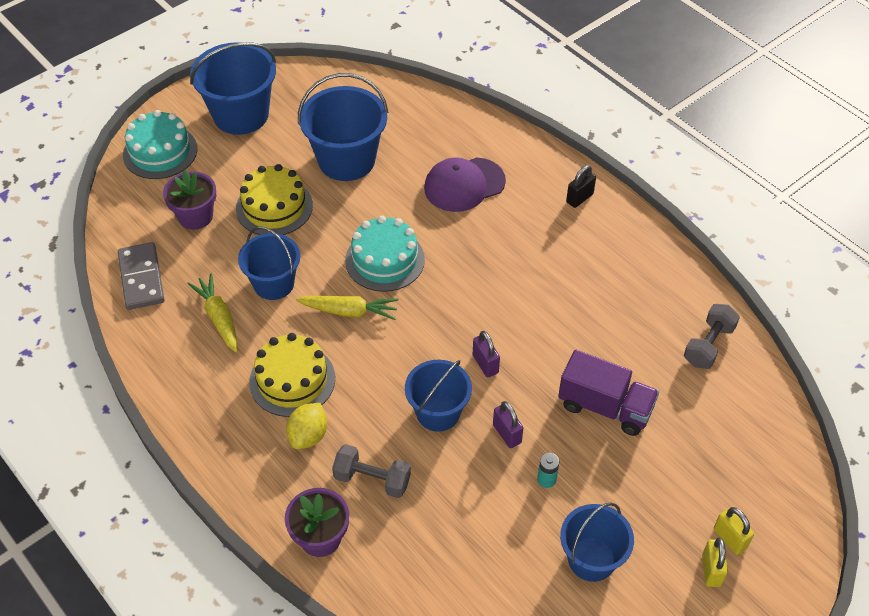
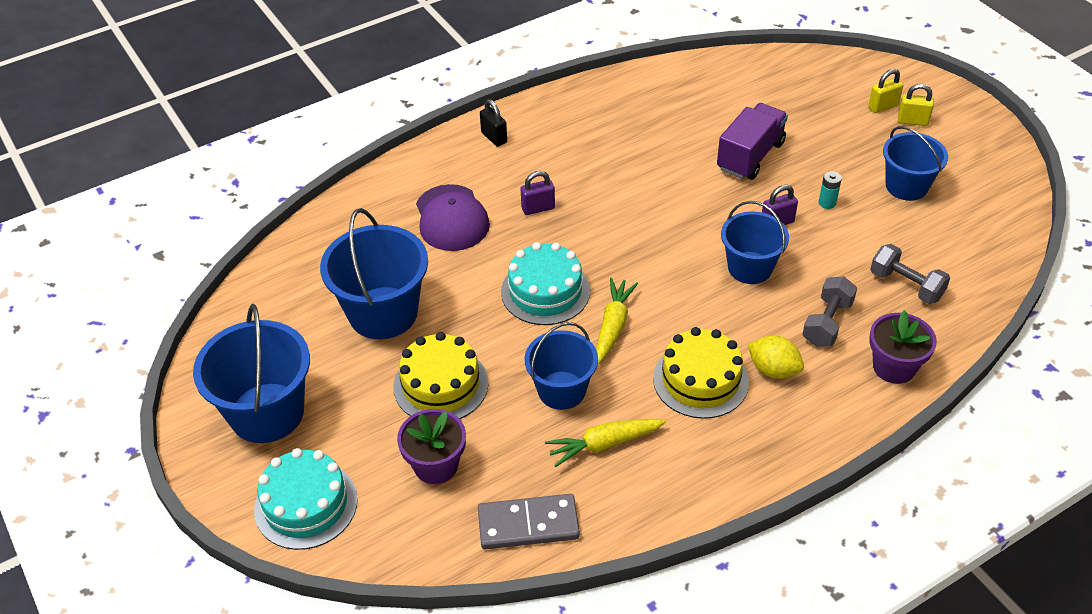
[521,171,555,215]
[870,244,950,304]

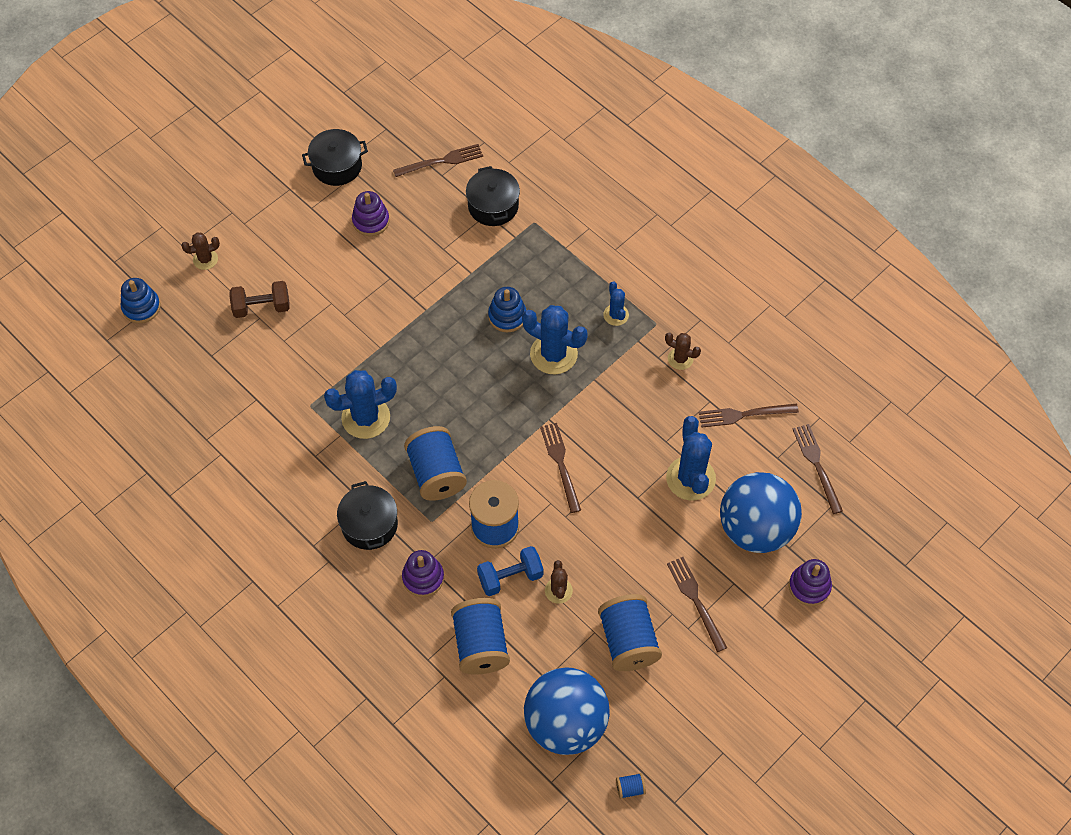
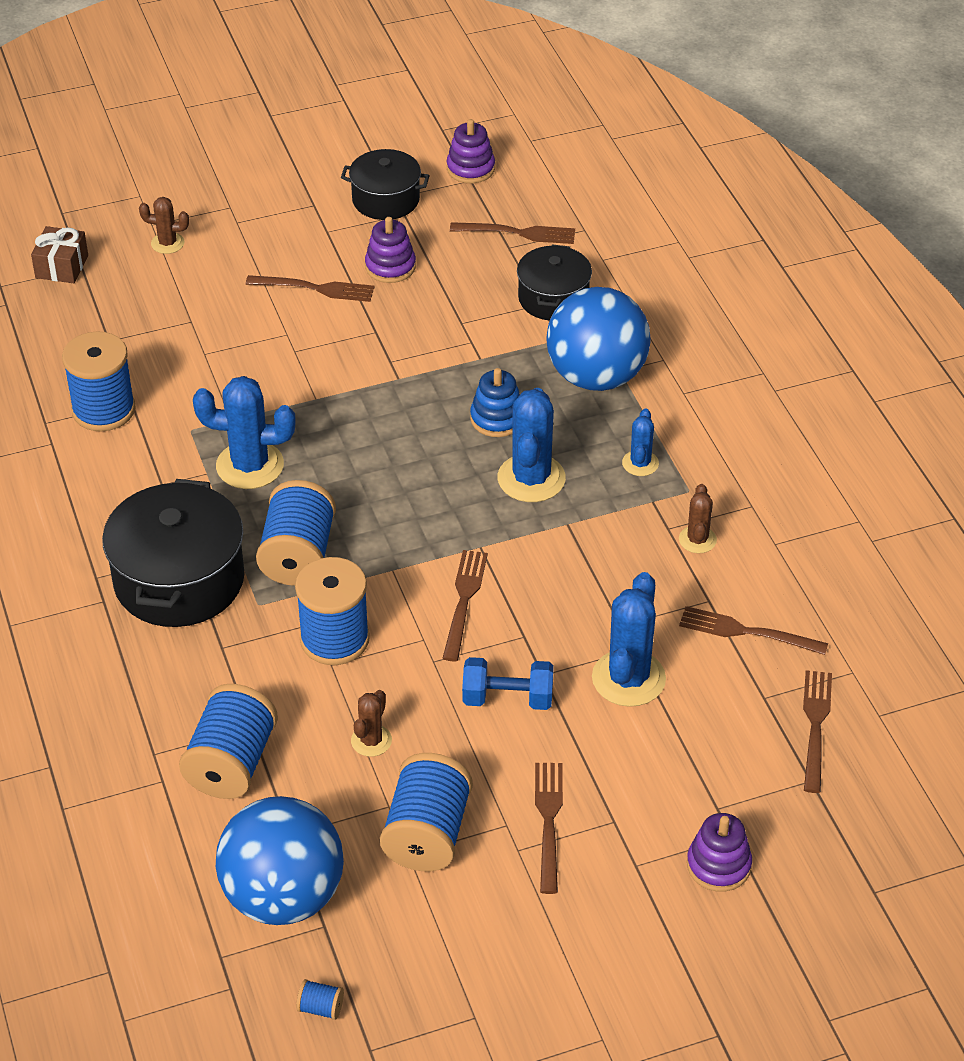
[31,226,88,283]
[62,332,136,432]
[102,479,245,627]
[246,275,374,302]
[447,119,495,183]
[462,657,554,710]
[498,388,566,502]
[546,287,651,391]
[679,484,717,553]
[229,281,290,318] (first image)

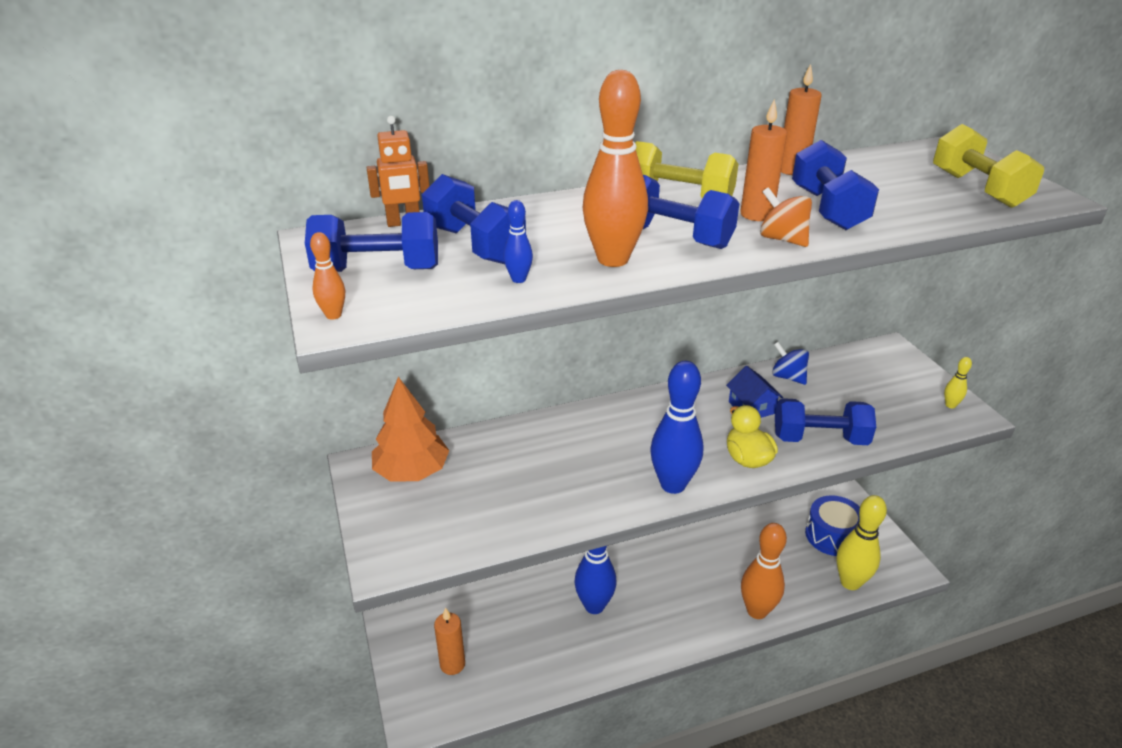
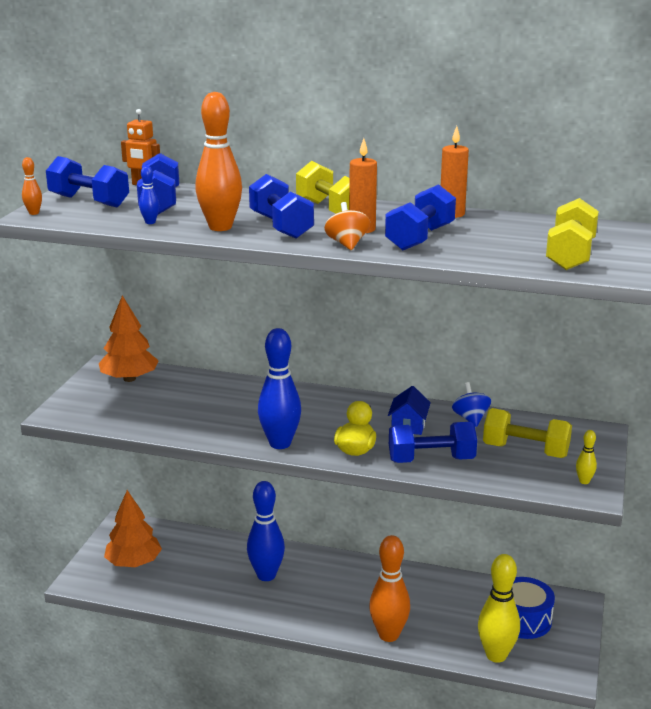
[104,490,162,567]
[389,422,477,463]
[483,408,572,458]

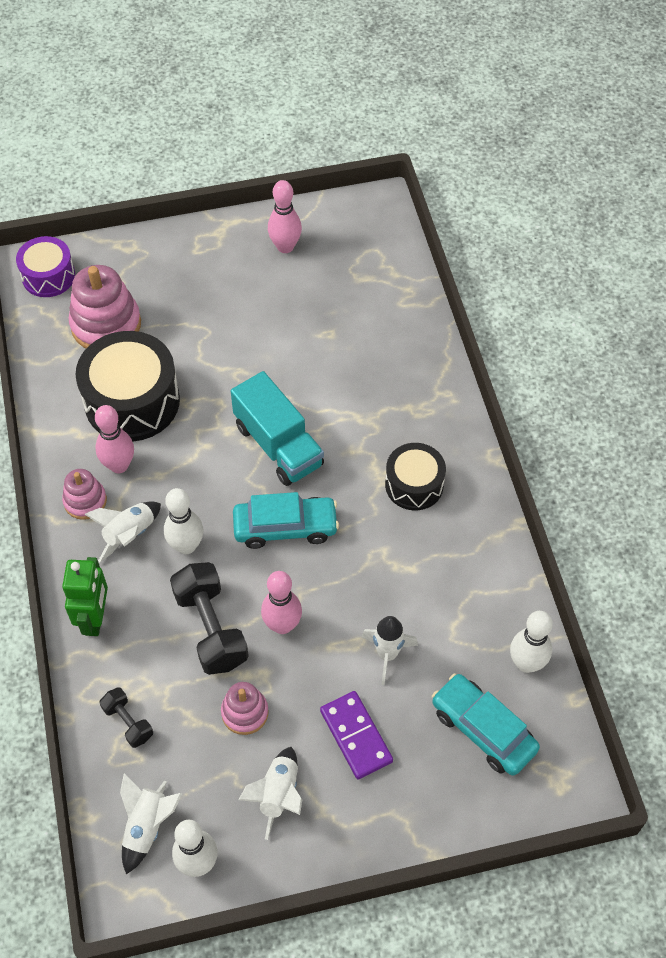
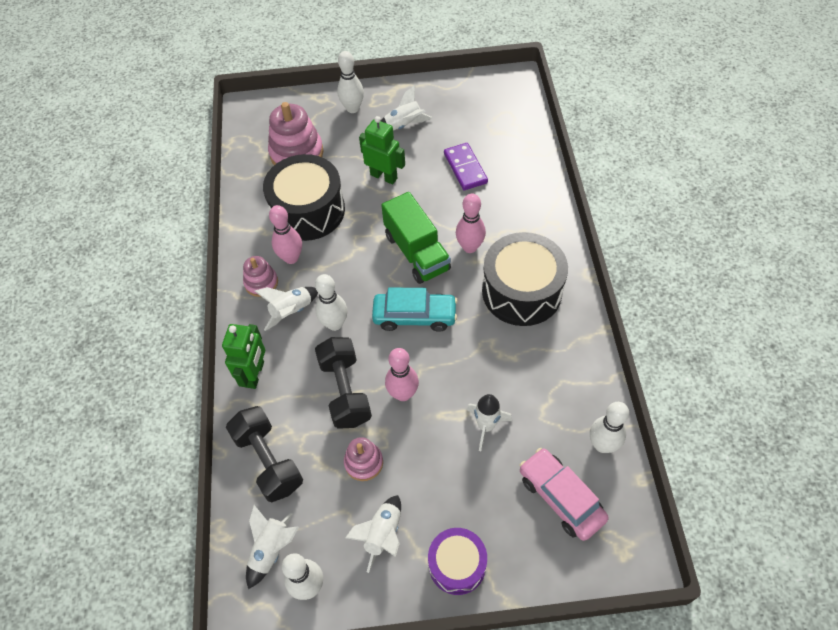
[226,406,303,502]
[337,51,364,113]
[359,116,405,184]
[381,85,432,131]
[381,192,451,284]
[428,528,487,595]
[444,143,488,190]
[456,194,486,253]
[482,232,568,326]
[520,448,609,541]

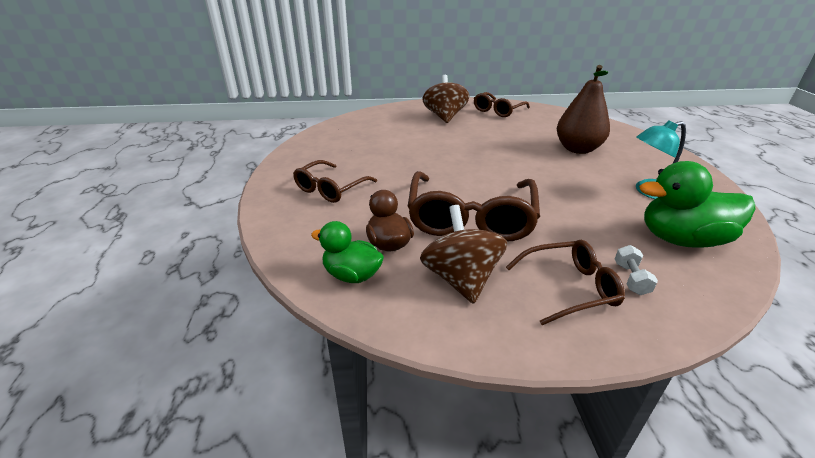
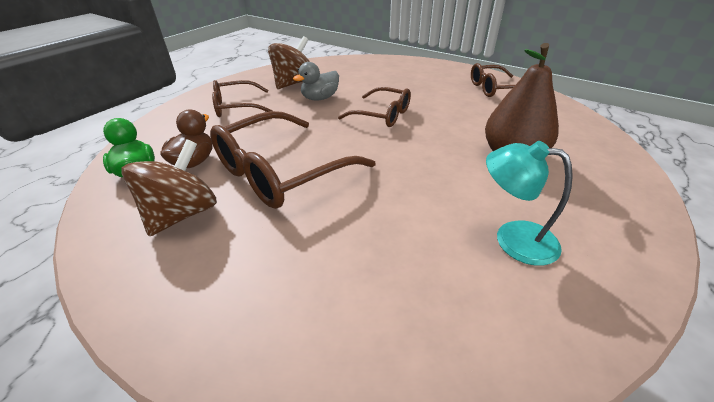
[268,36,310,89]
[293,62,339,101]
[338,87,411,127]
[615,245,658,295] (first image)
[639,161,755,248] (first image)

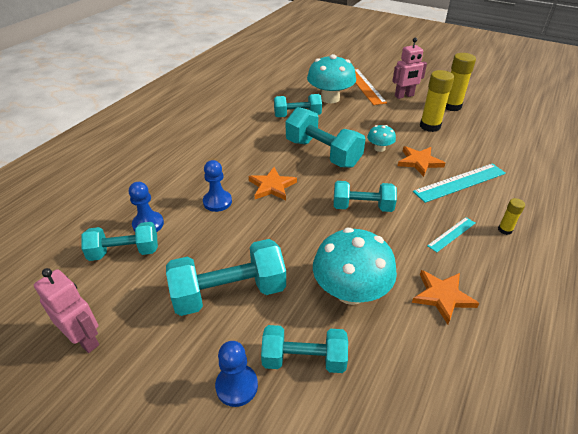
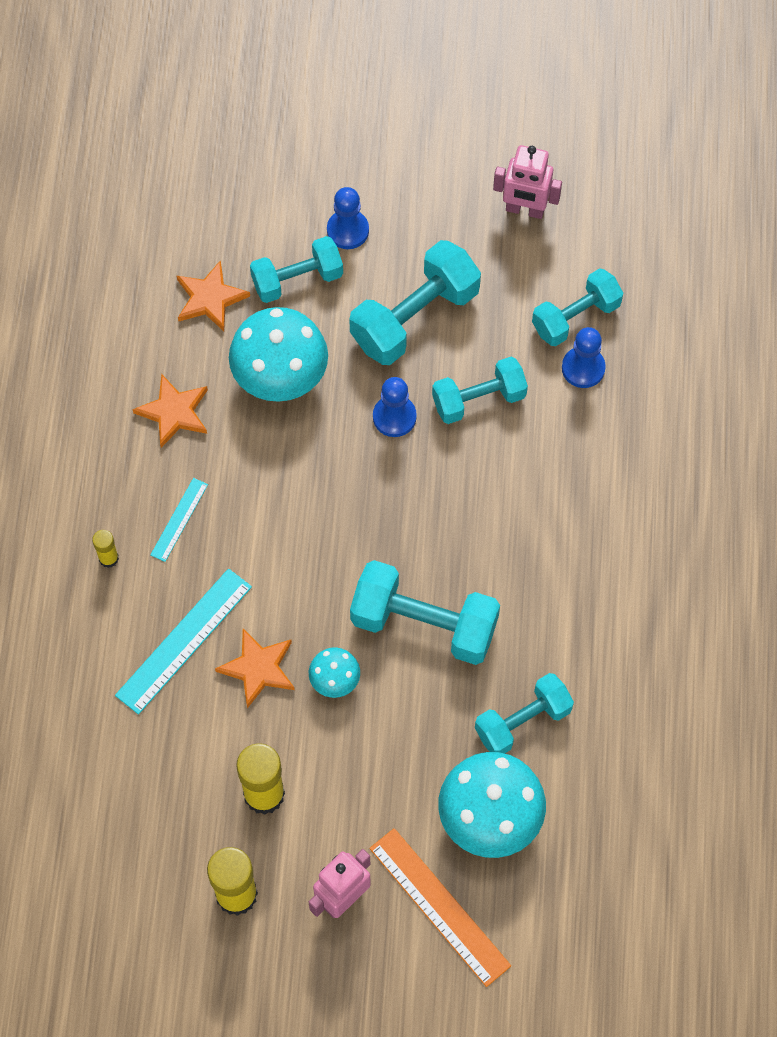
[177,260,250,331]
[373,377,417,437]
[432,357,528,424]

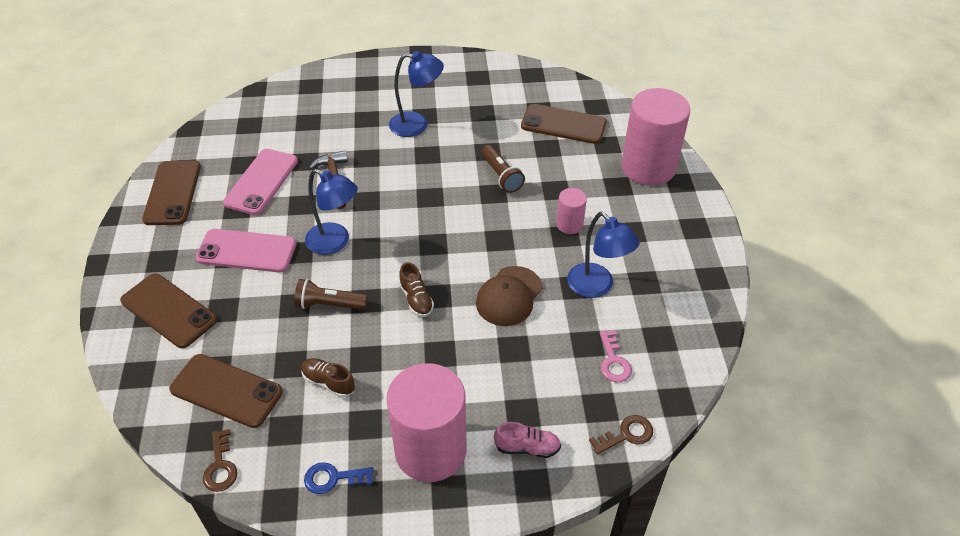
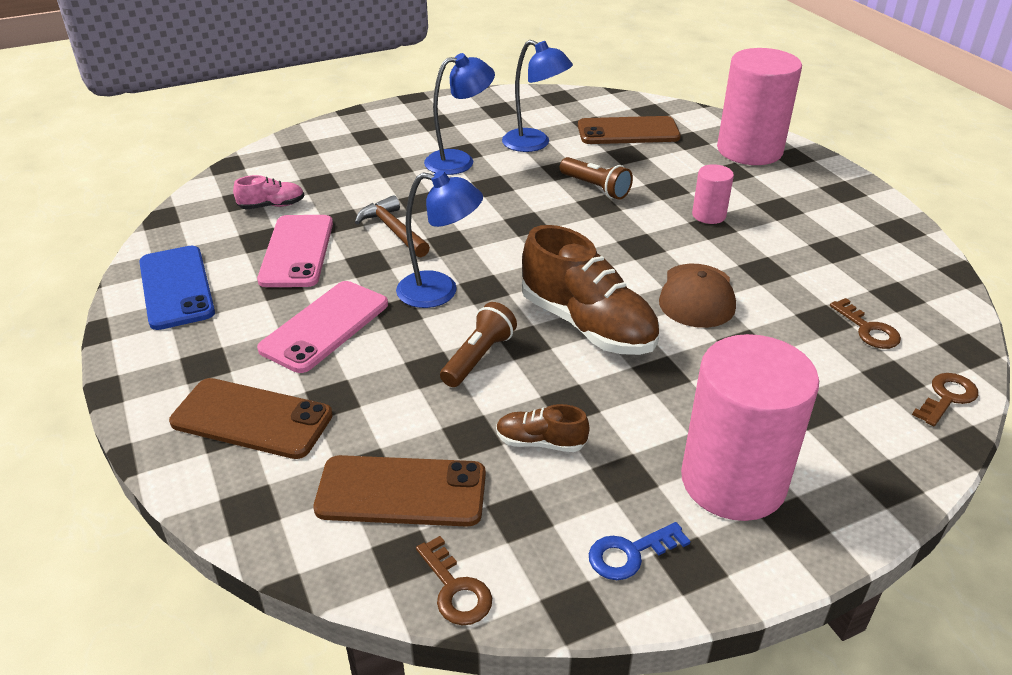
[139,246,215,330]
[233,175,304,209]
[257,281,388,373]
[440,302,517,387]
[502,40,573,152]
[522,225,659,355]
[830,298,901,349]

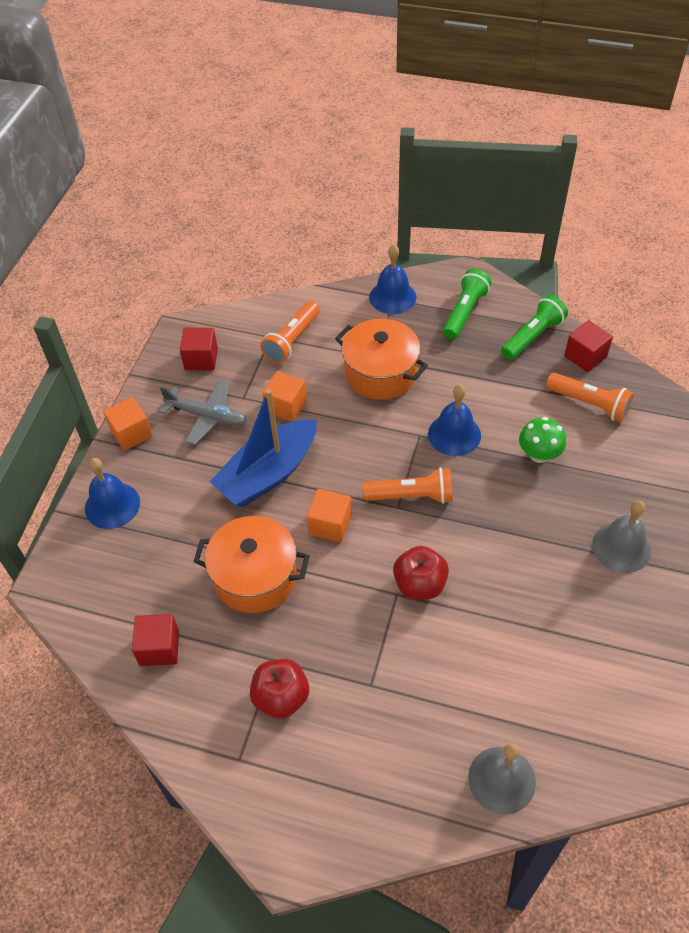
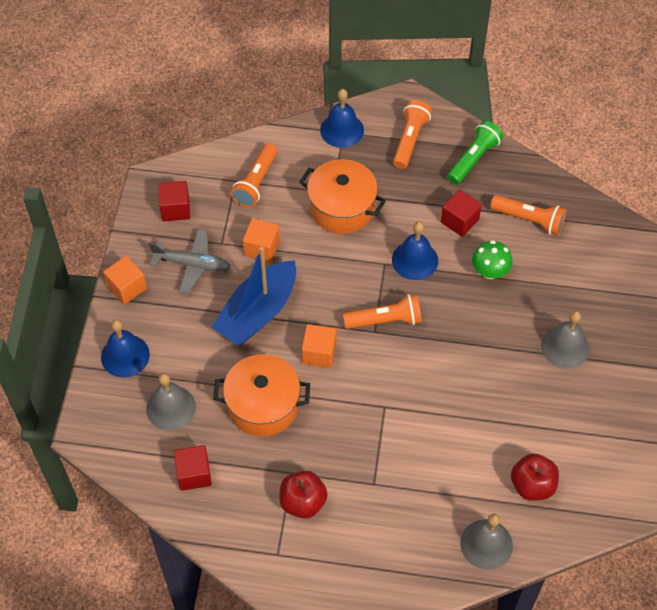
[146,373,196,431]
[393,100,432,169]
[441,189,482,237]
[511,453,559,501]

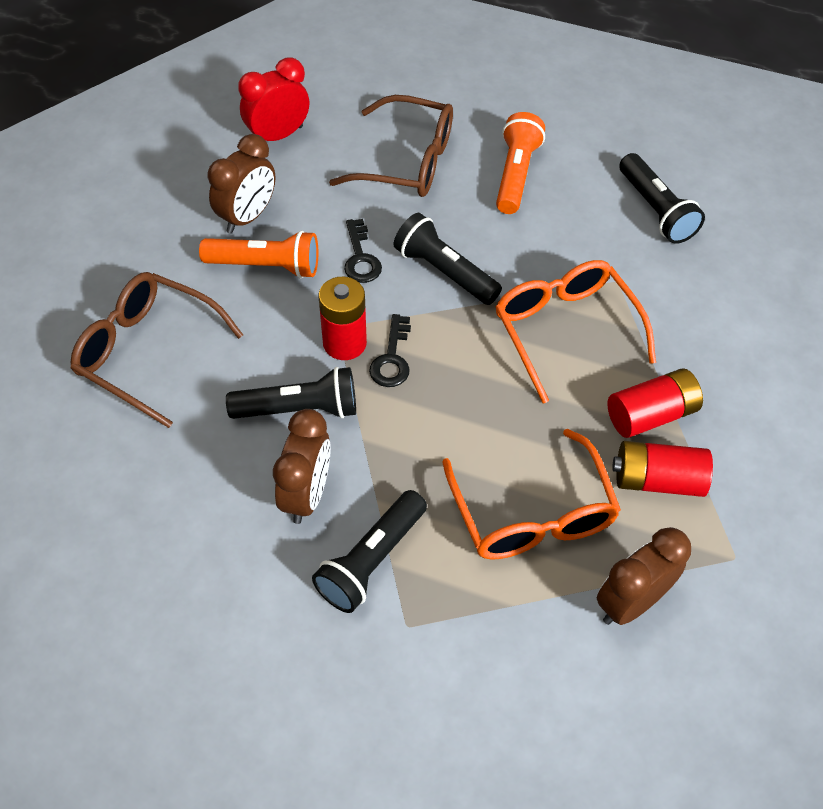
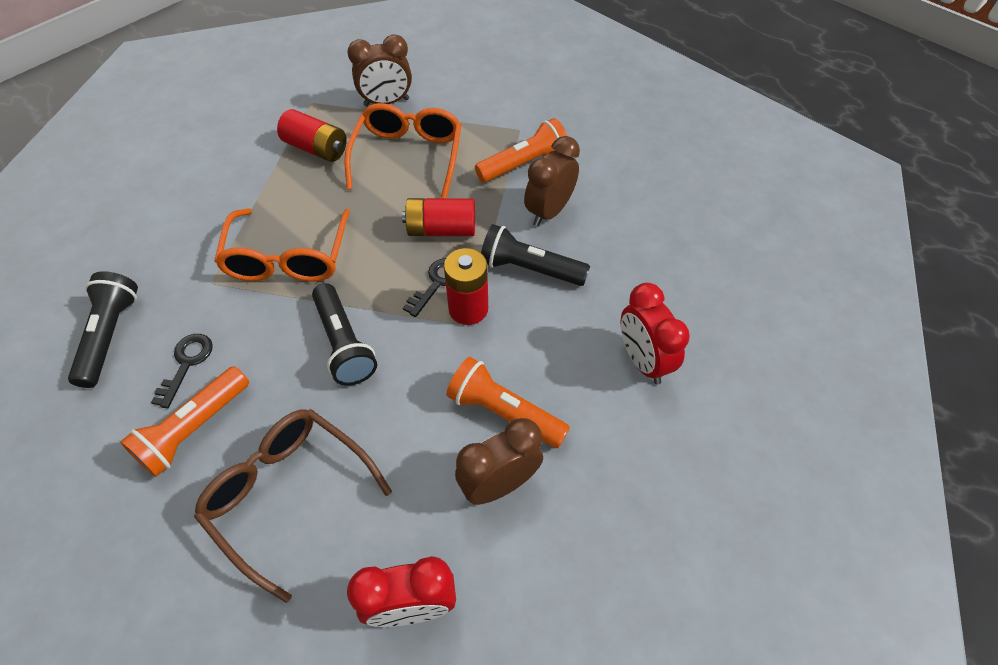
[151,334,213,409]
[402,198,475,236]
[475,118,567,182]
[621,283,690,384]

